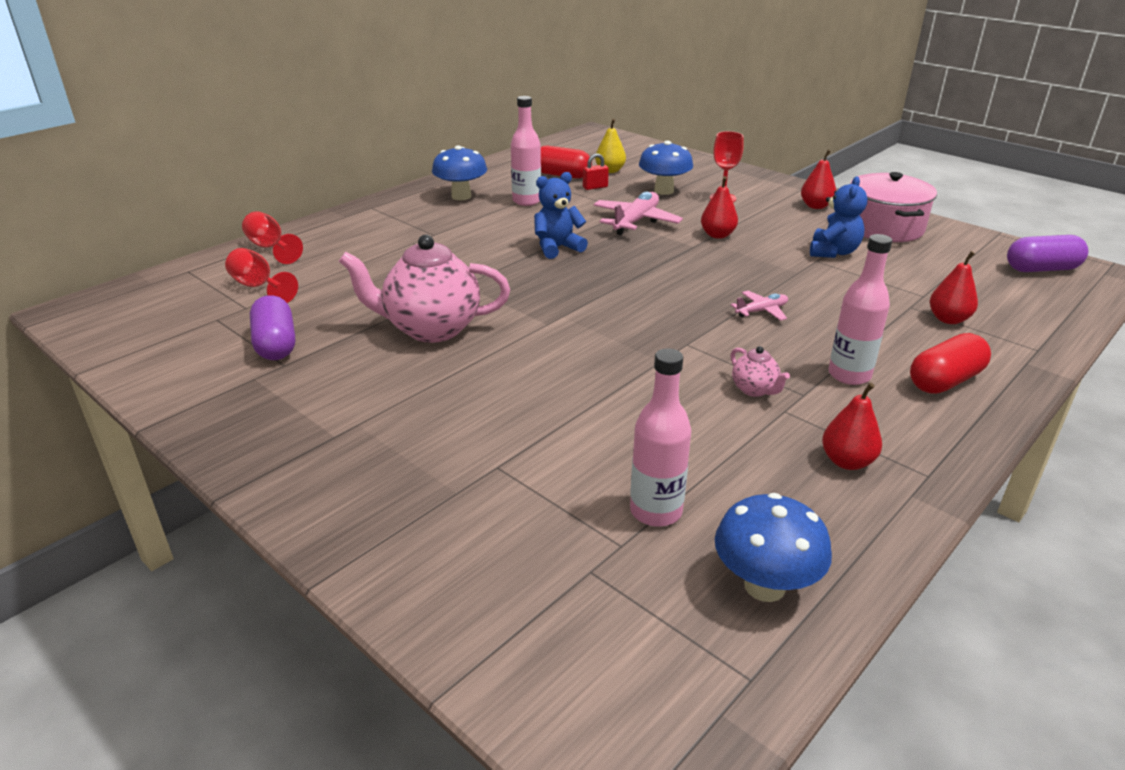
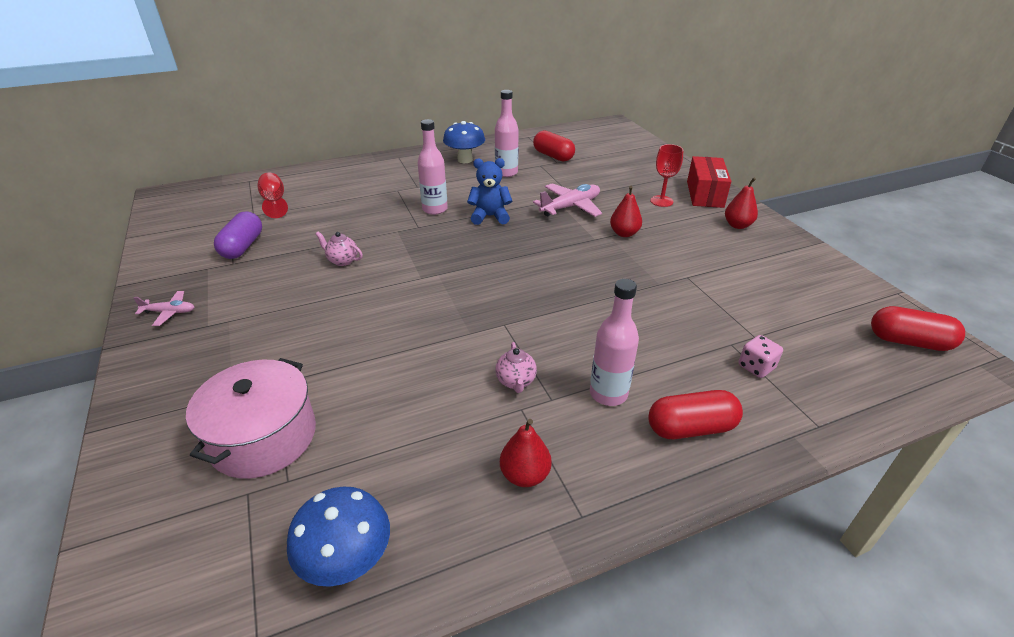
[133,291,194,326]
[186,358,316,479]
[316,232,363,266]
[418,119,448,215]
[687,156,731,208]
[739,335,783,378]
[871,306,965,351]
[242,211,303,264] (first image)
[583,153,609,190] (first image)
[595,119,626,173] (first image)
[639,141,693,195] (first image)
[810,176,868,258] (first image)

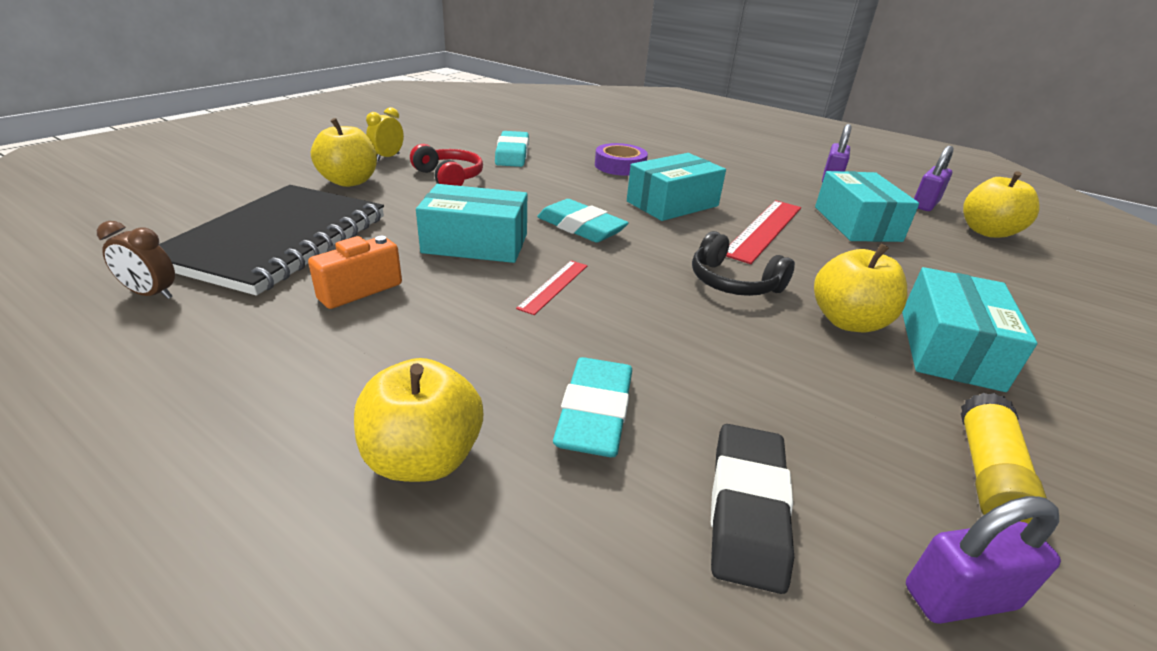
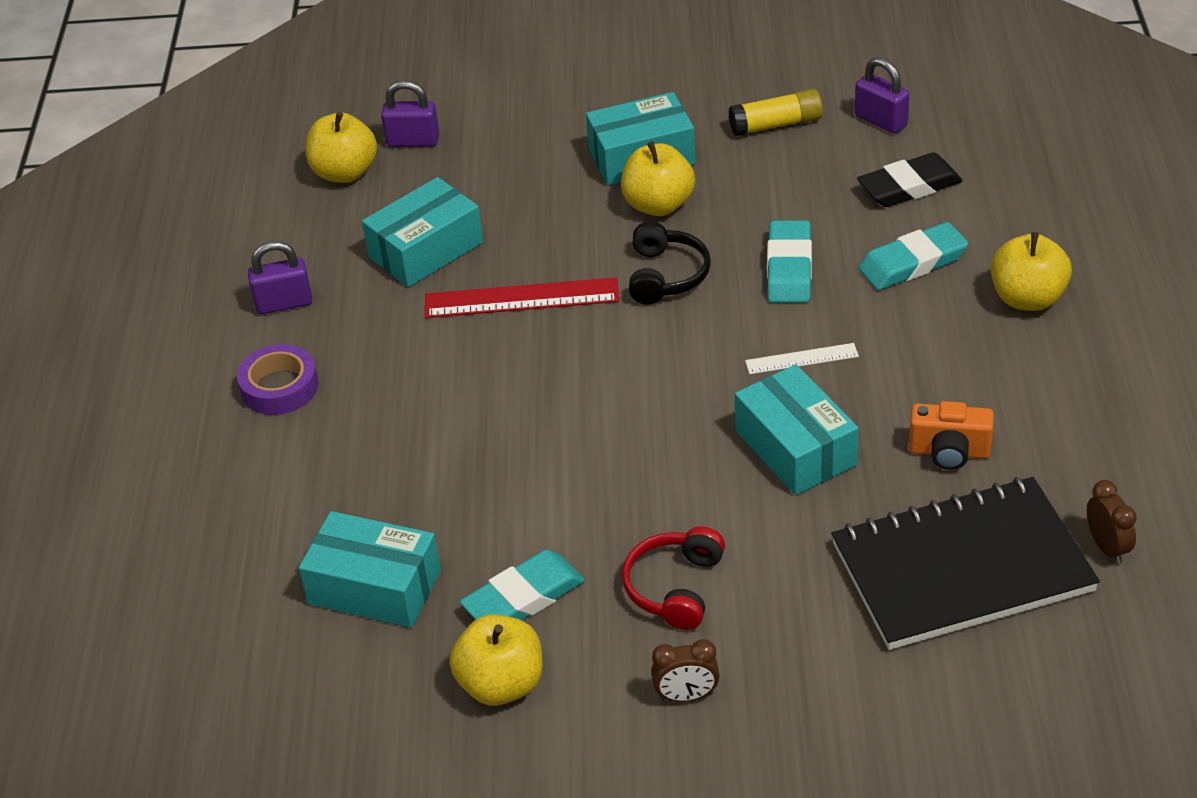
[237,344,319,415]
[299,511,441,628]
[381,80,439,147]
[449,614,542,706]
[651,639,720,702]
[745,343,859,374]
[767,220,812,303]

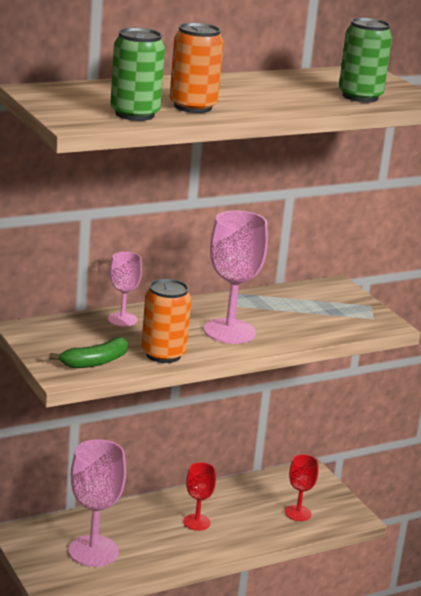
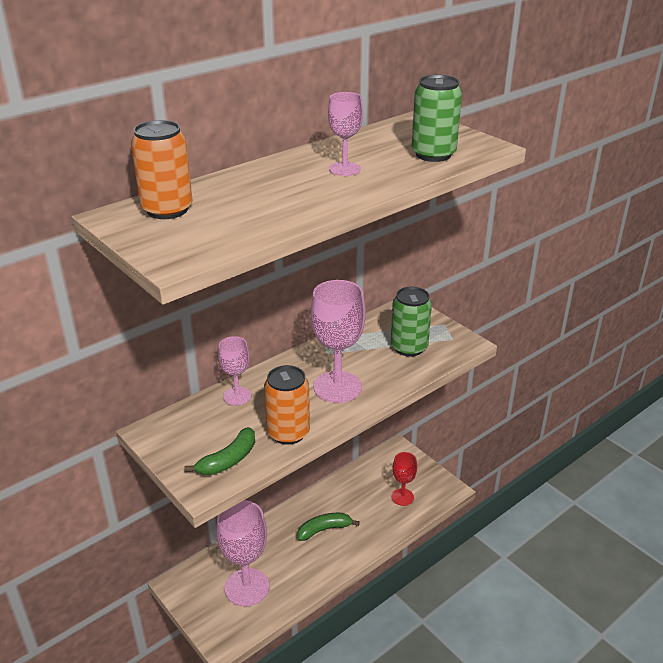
[131,120,193,219]
[297,513,360,541]
[328,92,363,176]
[391,287,432,356]

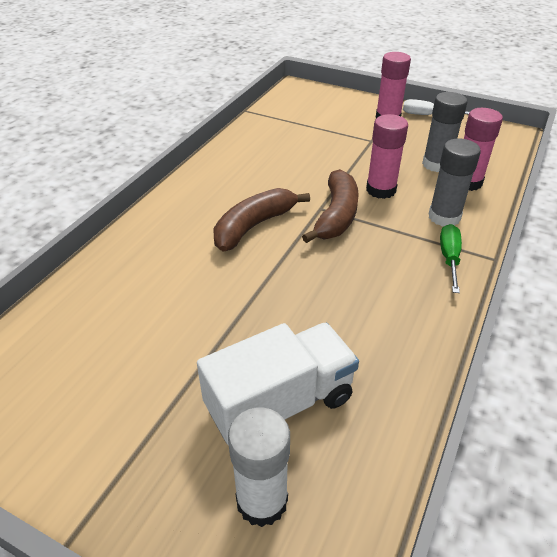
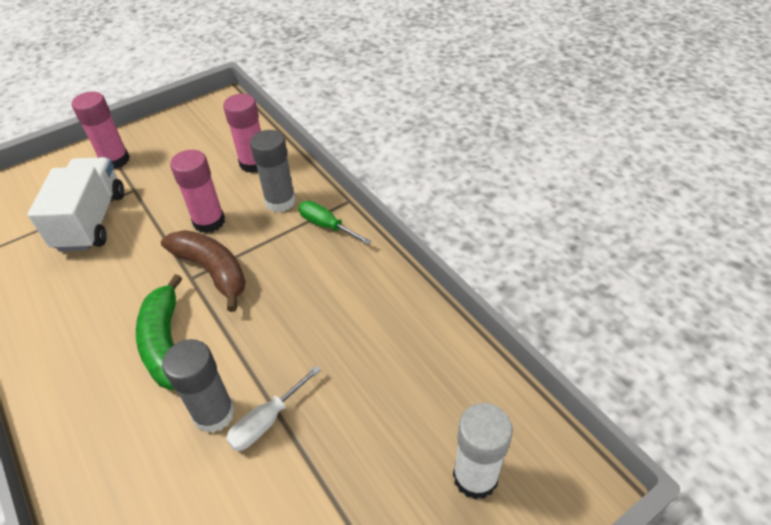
[28,157,124,252]
[136,274,182,390]
[162,339,235,433]
[226,366,321,451]

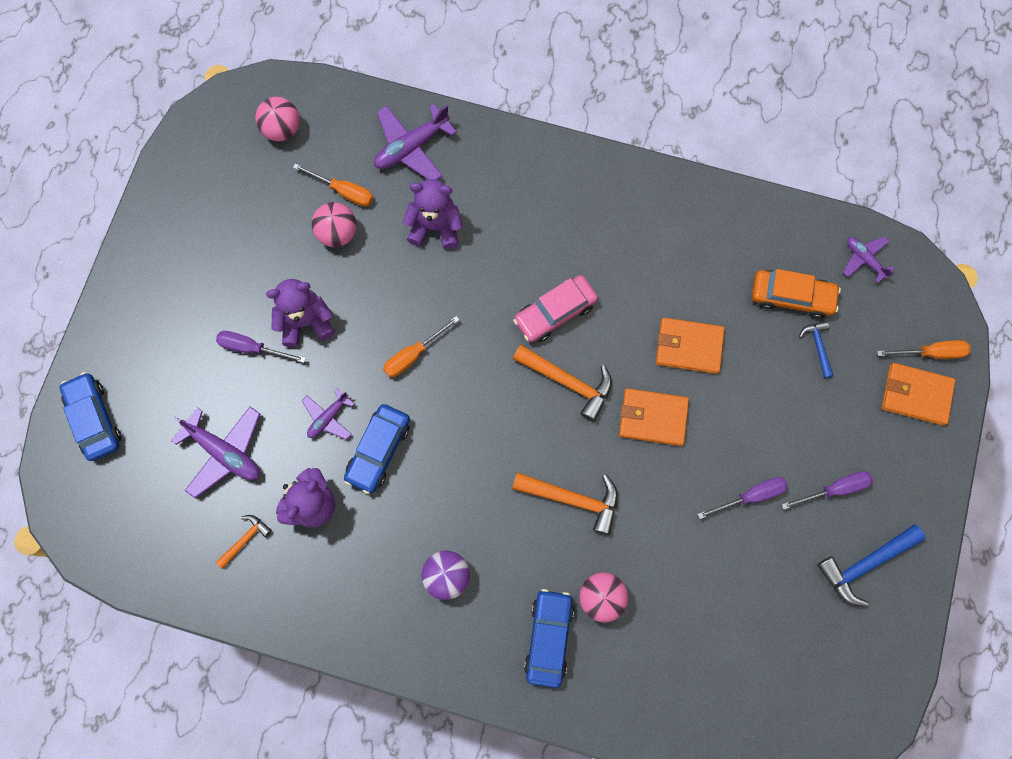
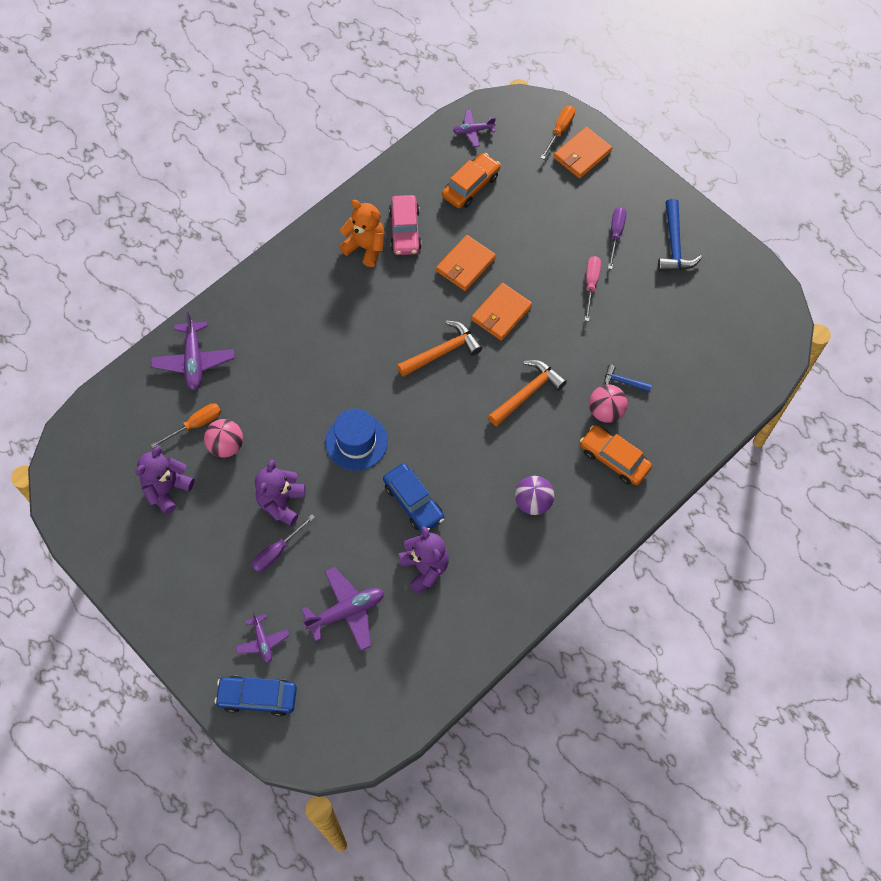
[136,446,195,515]
[235,612,290,663]
[325,408,388,470]
[339,200,384,267]
[389,195,422,255]
[580,425,652,485]
[585,256,601,321]
[605,365,652,392]
[216,515,272,569] (first image)
[255,97,300,141] (first image)

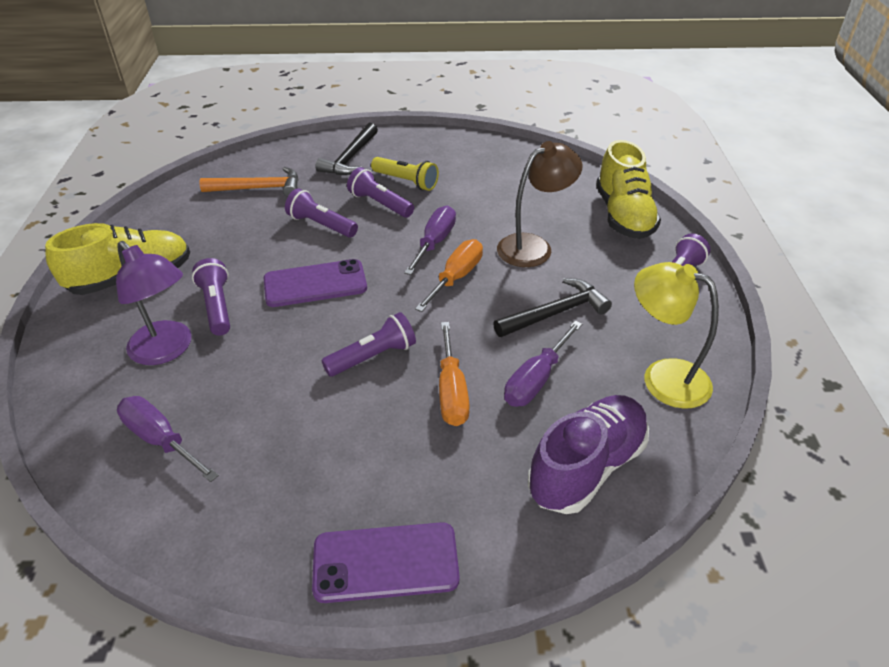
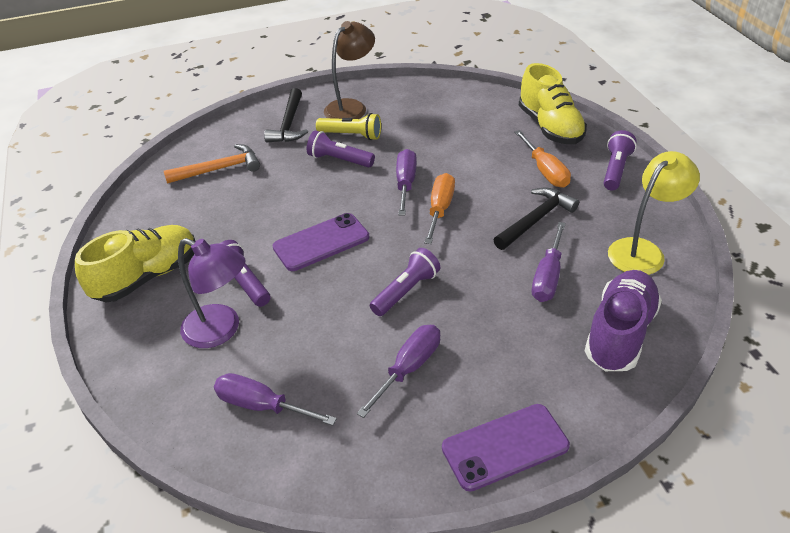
[324,21,375,119]
[357,325,440,418]
[514,130,571,188]
[608,151,700,275]
[285,188,358,238] (first image)

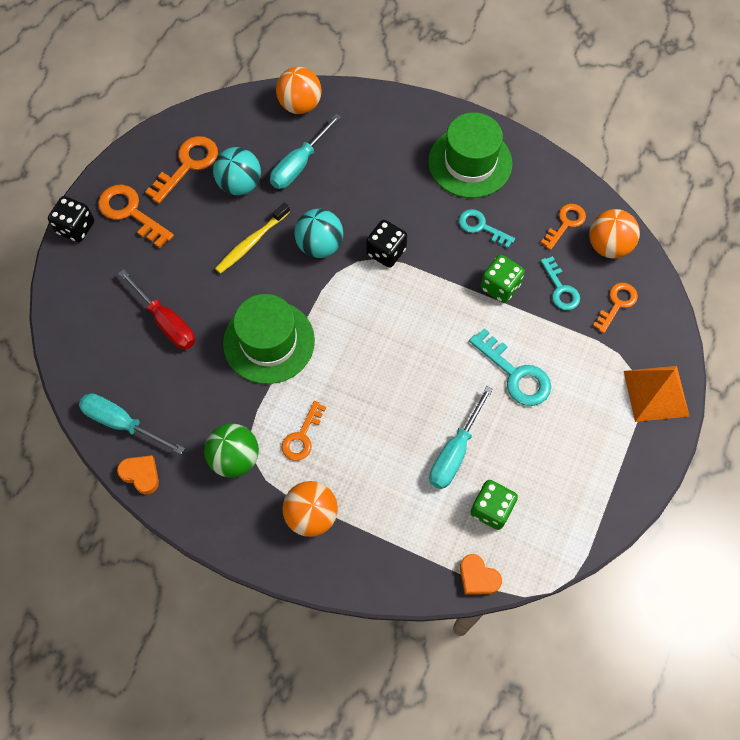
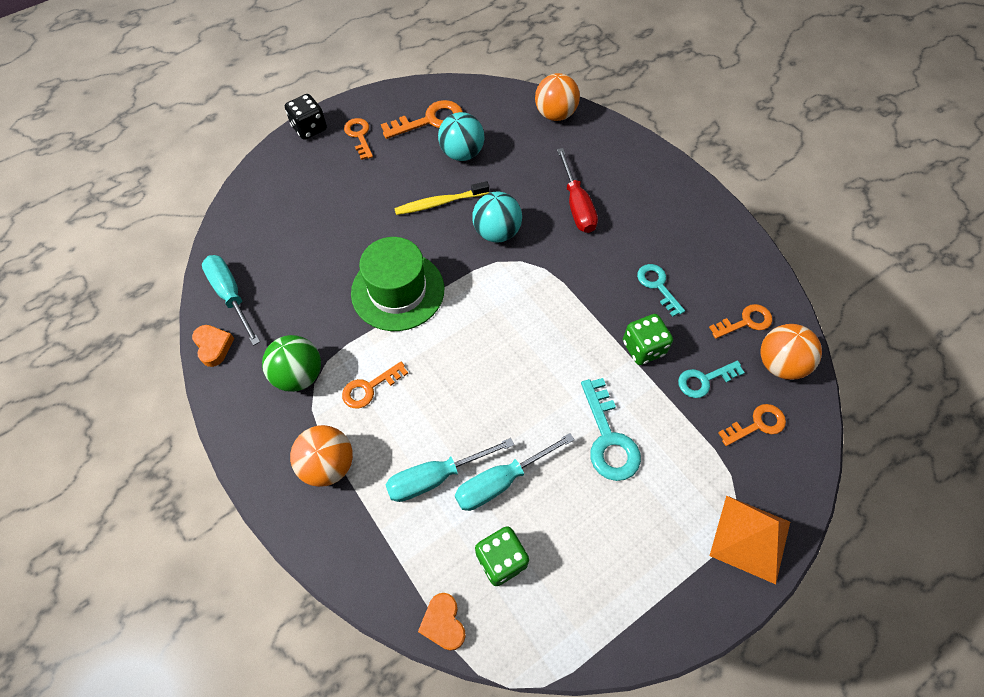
[344,118,373,160]
[385,438,514,502]
[557,148,598,233]
[678,361,745,398]
[366,220,407,268] (first image)
[428,112,513,198] (first image)

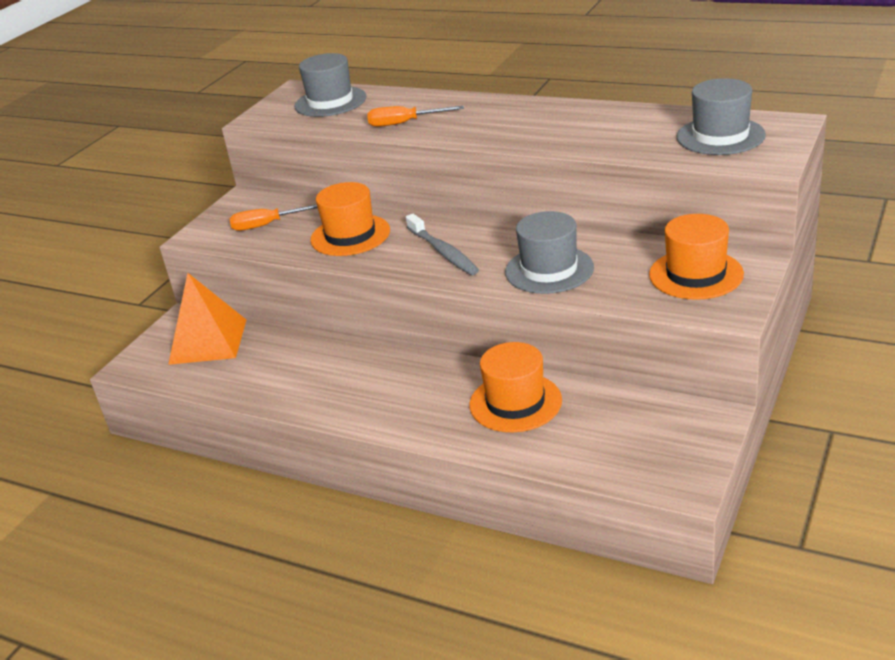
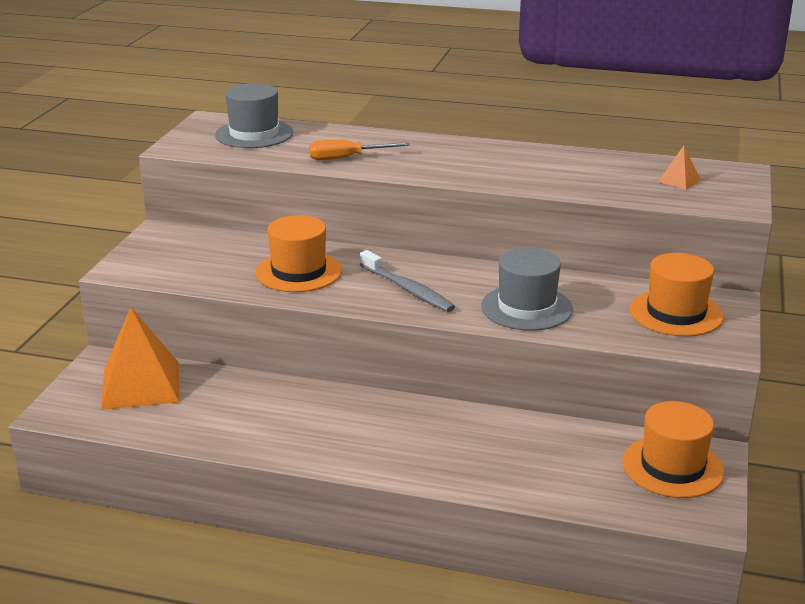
[622,401,724,498]
[658,146,701,190]
[229,204,318,231] (first image)

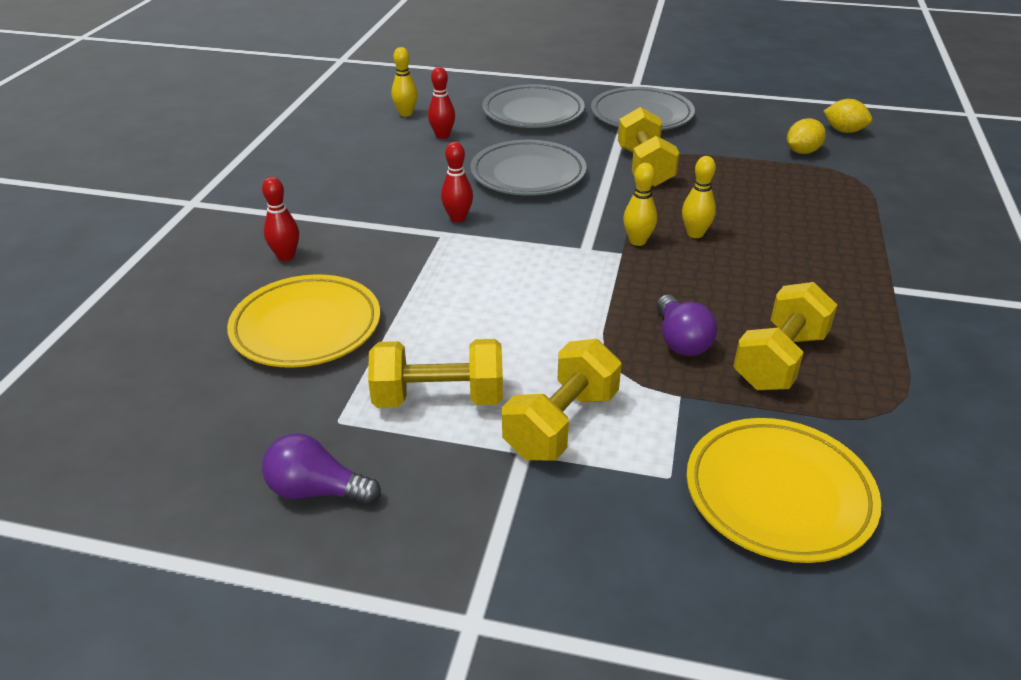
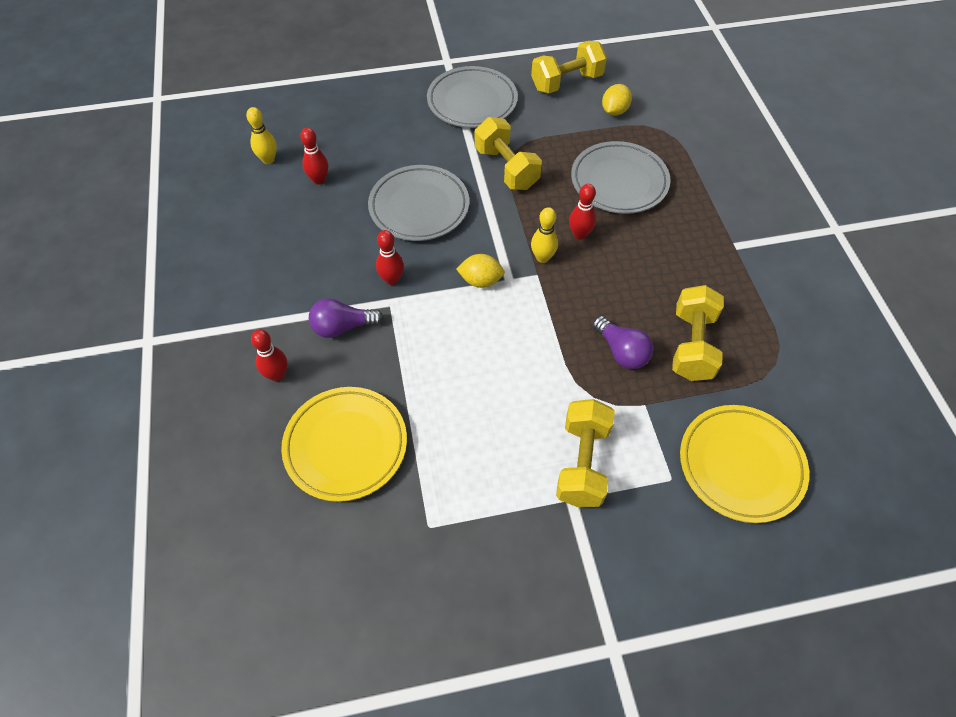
[309,298,383,338]
[456,254,505,288]
[531,41,607,94]
[569,184,596,240]
[571,141,671,214]

